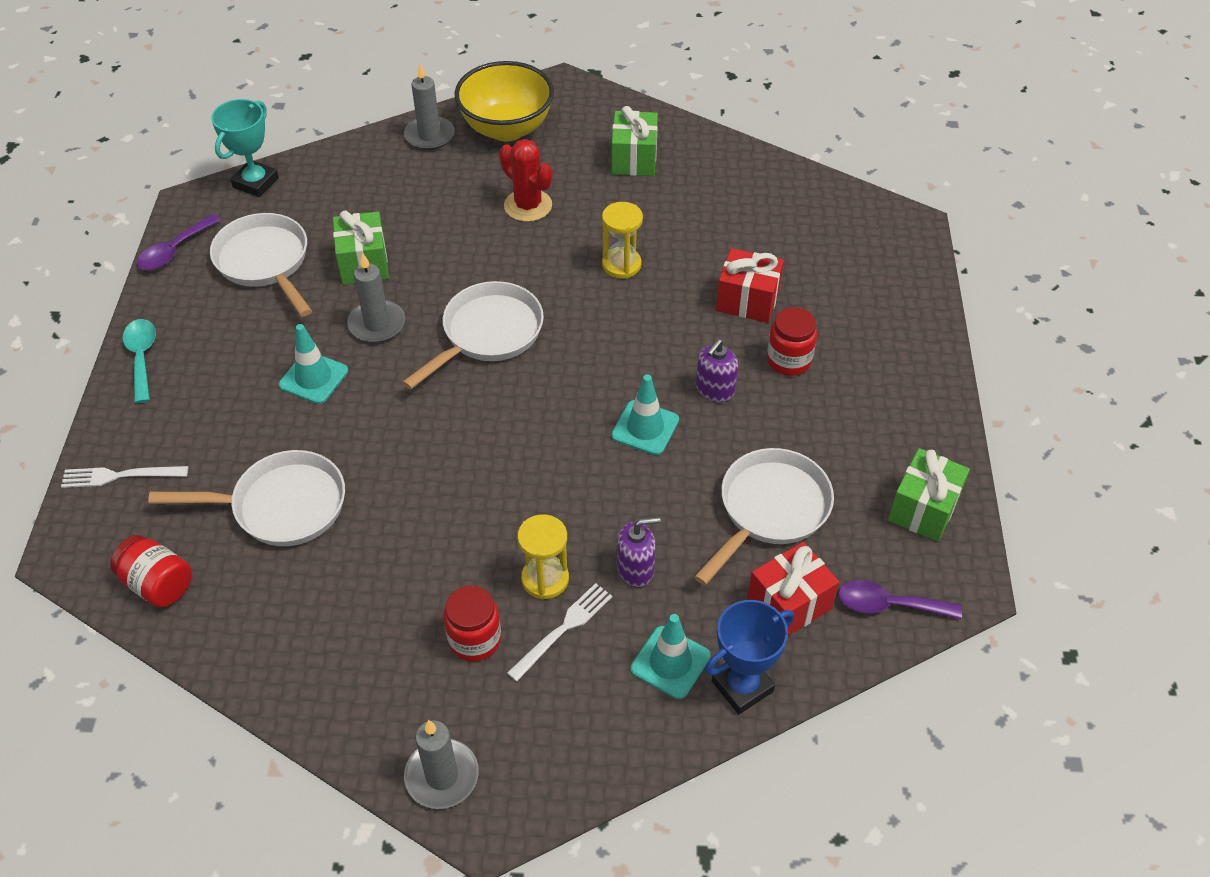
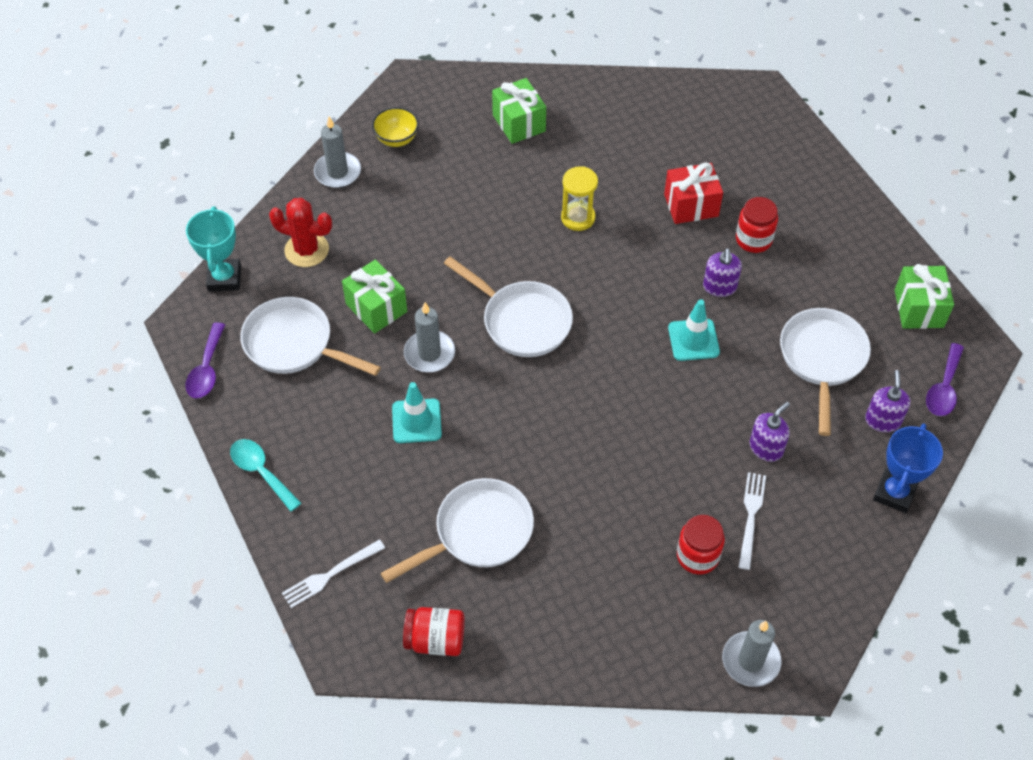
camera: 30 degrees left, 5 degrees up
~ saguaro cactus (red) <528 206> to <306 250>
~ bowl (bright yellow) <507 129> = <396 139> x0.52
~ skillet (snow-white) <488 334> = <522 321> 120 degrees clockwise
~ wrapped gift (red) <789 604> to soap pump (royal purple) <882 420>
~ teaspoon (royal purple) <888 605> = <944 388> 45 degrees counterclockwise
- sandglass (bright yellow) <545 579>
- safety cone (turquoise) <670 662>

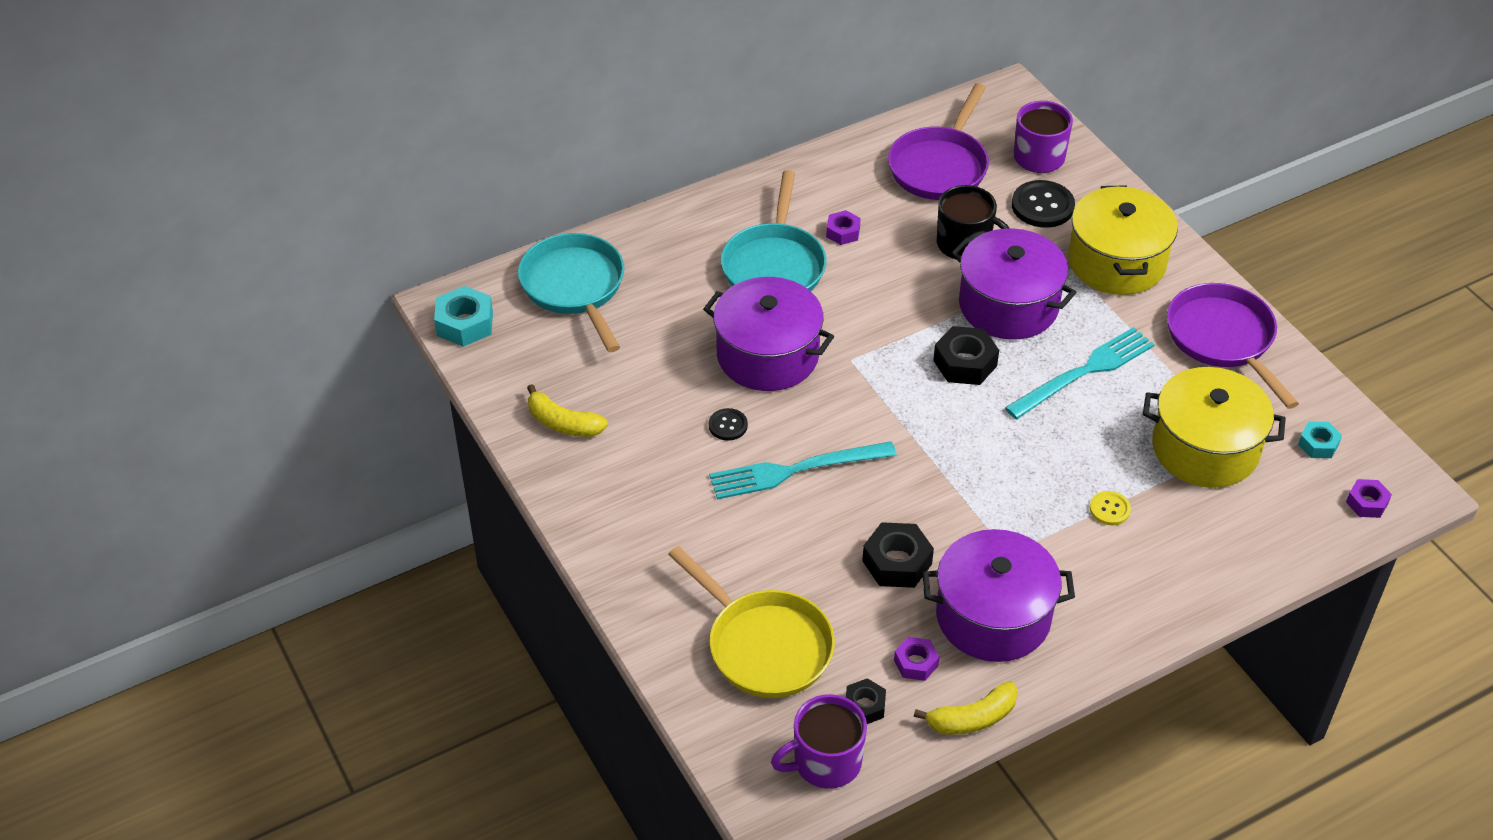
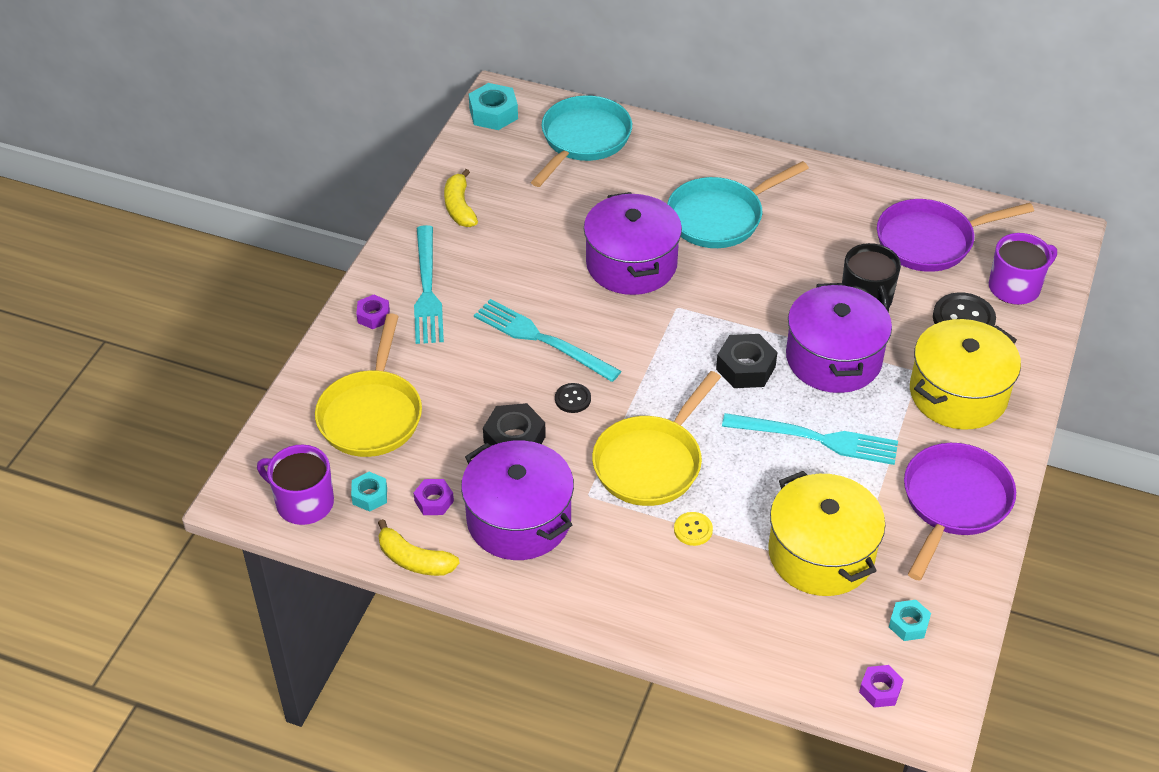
camera: 50 degrees right, 0 degrees up
~ hex nut (ebony) <864 706> to hex nut (turquoise) <370 495>
~ hex nut (royal purple) <843 232> to <373 316>
+ dinner fork (turquoise) <427 289>
~ shirt button (ebony) <728 425> to <572 399>
+ skillet (bright yellow) <651 462>

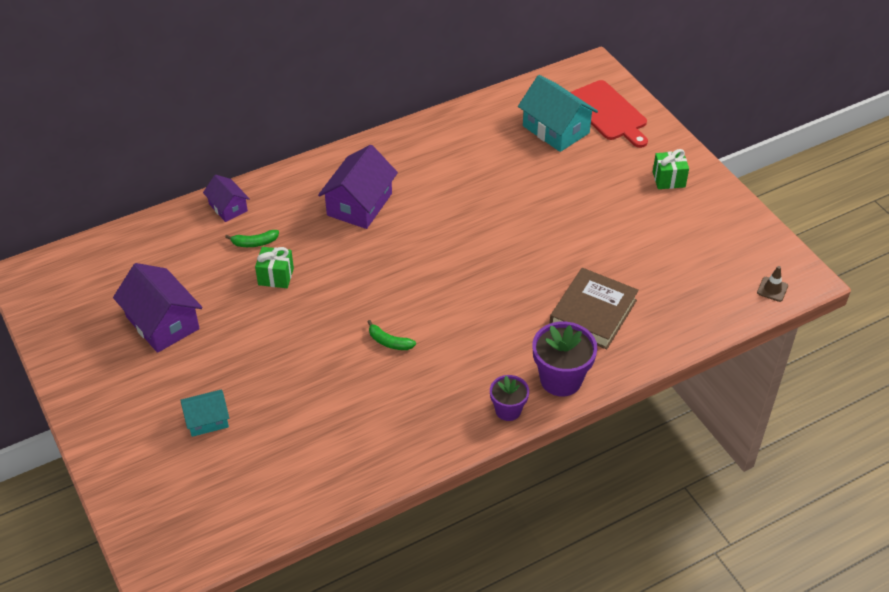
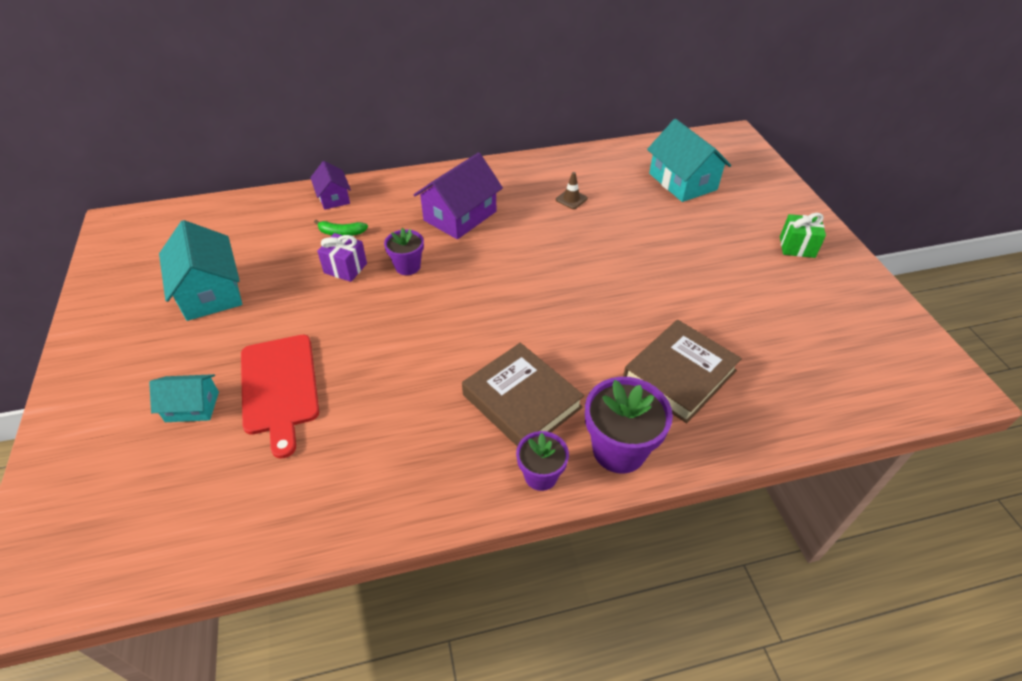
camera: 15 degrees right, 0 degrees up
~ cottage (royal purple) <162 323> to cottage (turquoise) <210 292>
~ cutting board (red) <608 113> to <280 387>
~ wrapped gift (leaf-green) <276 276> to wrapped gift (royal purple) <345 268>
+ potted plant (royal purple) <407 266>
+ book (brown) <522 401>
~ safety cone (brown) <772 289> to <571 199>
- banana fruit (leaf-green) <389 342>

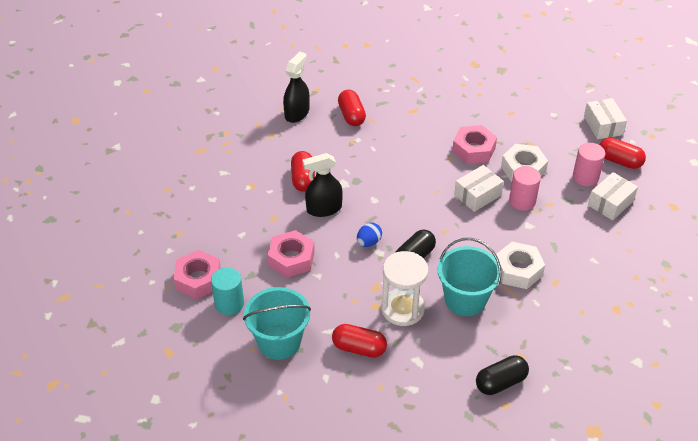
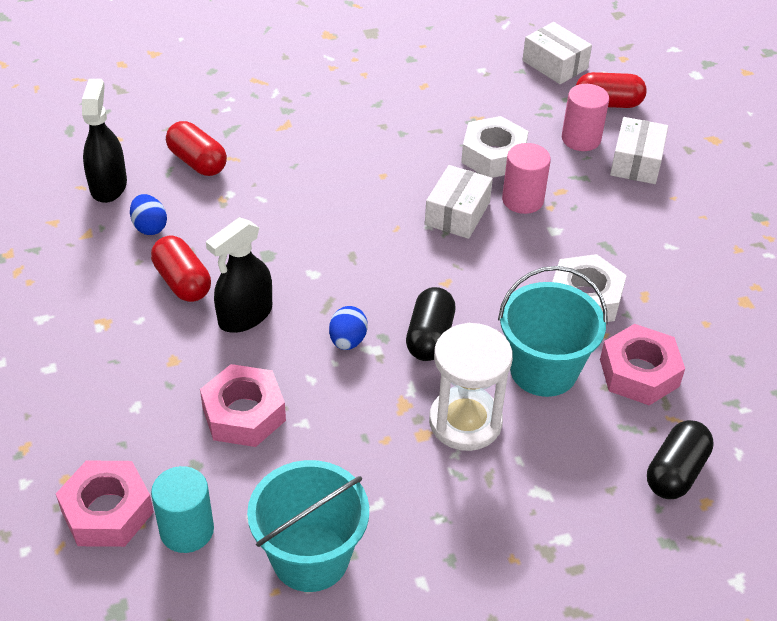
camera: 30 degrees left, 0 degrees up
+ egg shape (blue) <149 227>
~ hex nut (rose-pink) <473 149> to <639 373>
- capsule (red) <359 348>

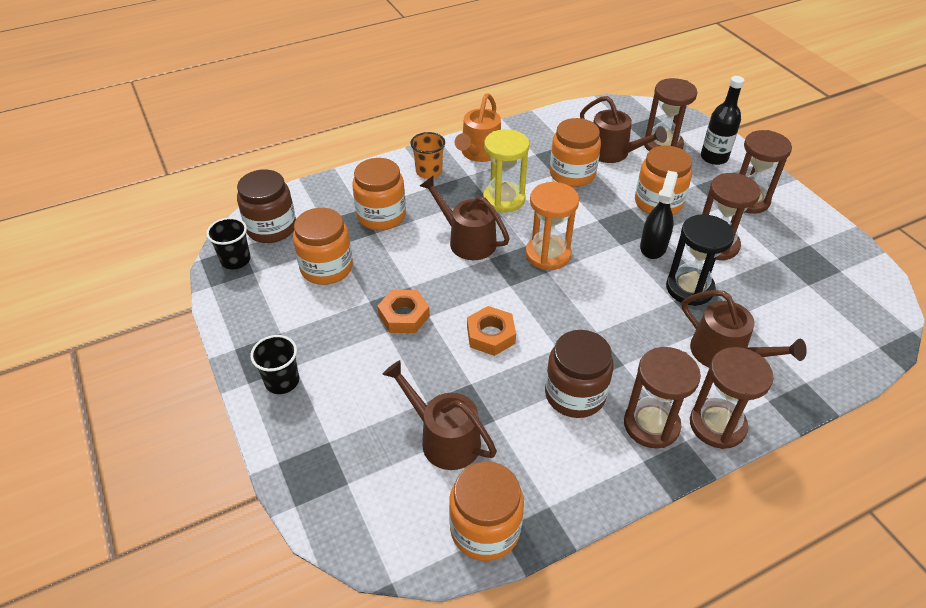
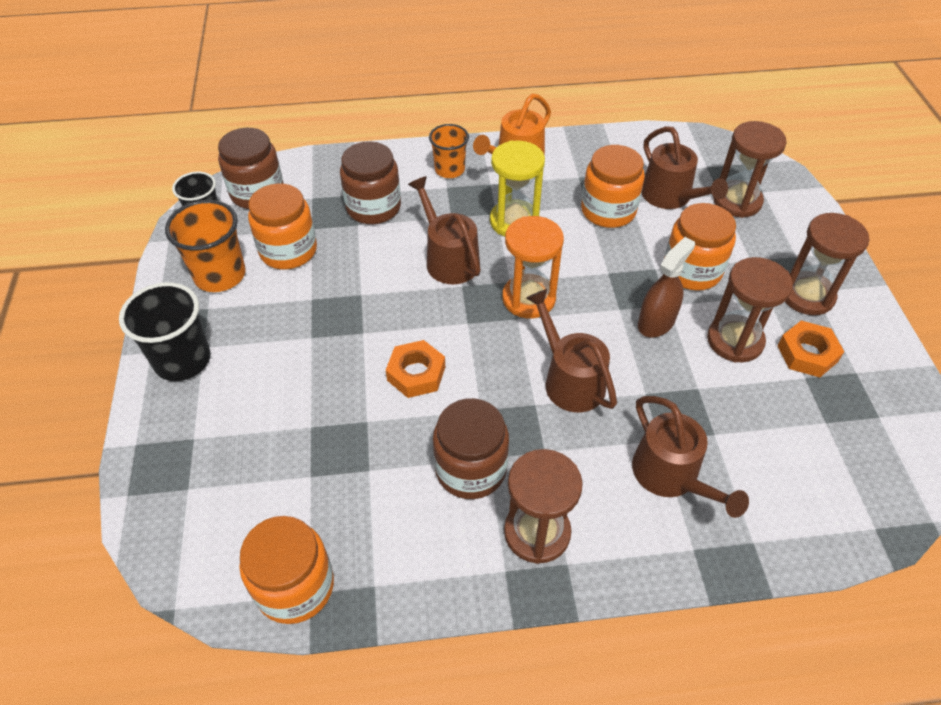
camera: 20 degrees right, 5 degrees up
~ cup (ebony) <282 381> = <182 360> x1.52
+ cup (orange-coloured) <220 275>
~ preserve jar (orange-coloured) <381 216> to preserve jar (brown) <373 207>
~ watering can (brown) <444 439> to <569 380>
~ spray bottle (ebony) <653 247> to spray bottle (brown) <656 322>
~ hex nut (orange-coloured) <404 316> to <807 354>
- sandglass (ebony) <689 288>
- sandglass (brown) <717 425>
- flask (ebony) <714 157>

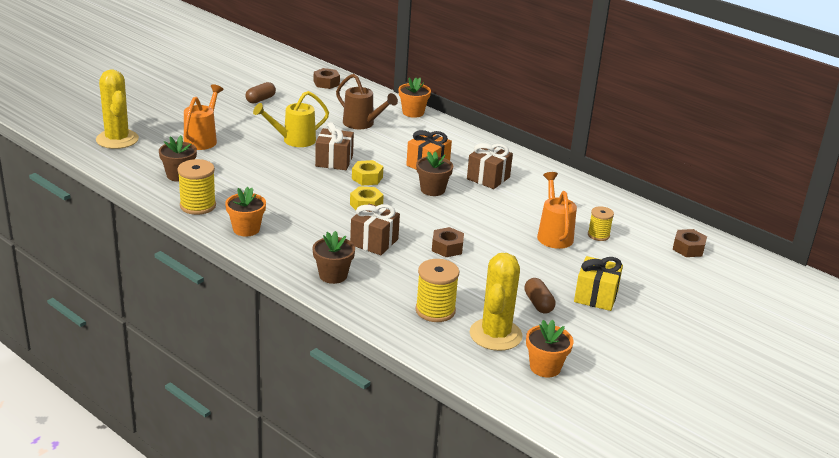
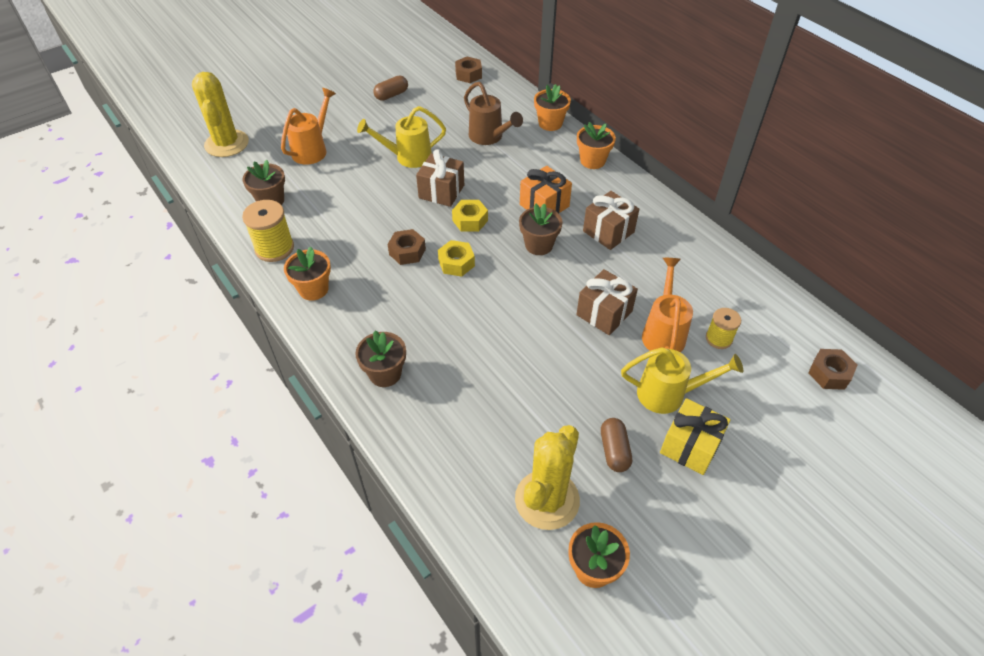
camera: 15 degrees right, 20 degrees up
~ hex nut (brown) <447 248> to <407 252>
~ wrapped gift (brown) <374 242> to <604 313>
+ potted plant (orange-coloured) <592 161>
+ watering can (bright yellow) <668 394>
- reel of thread (bright yellow) <435 310>

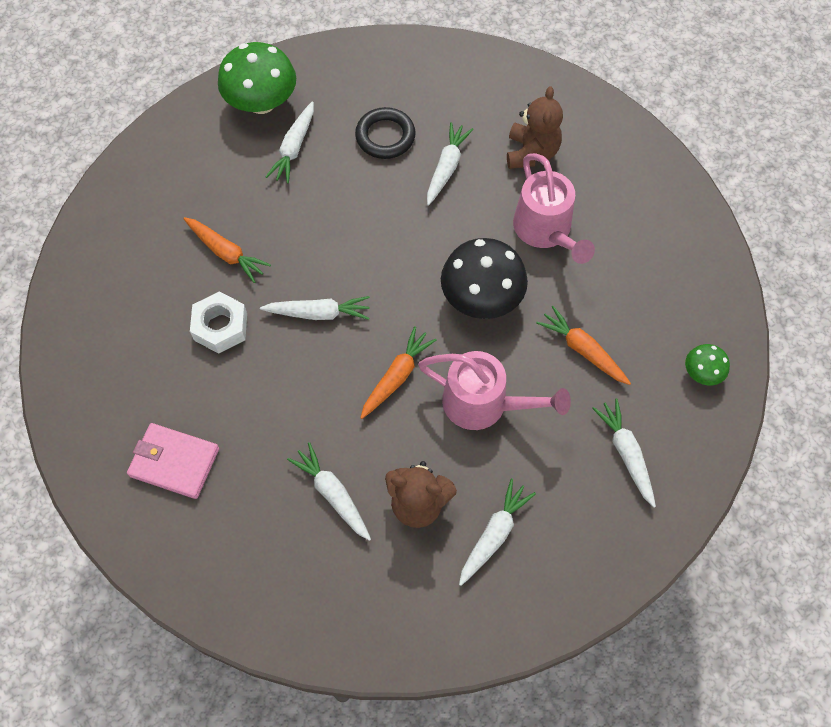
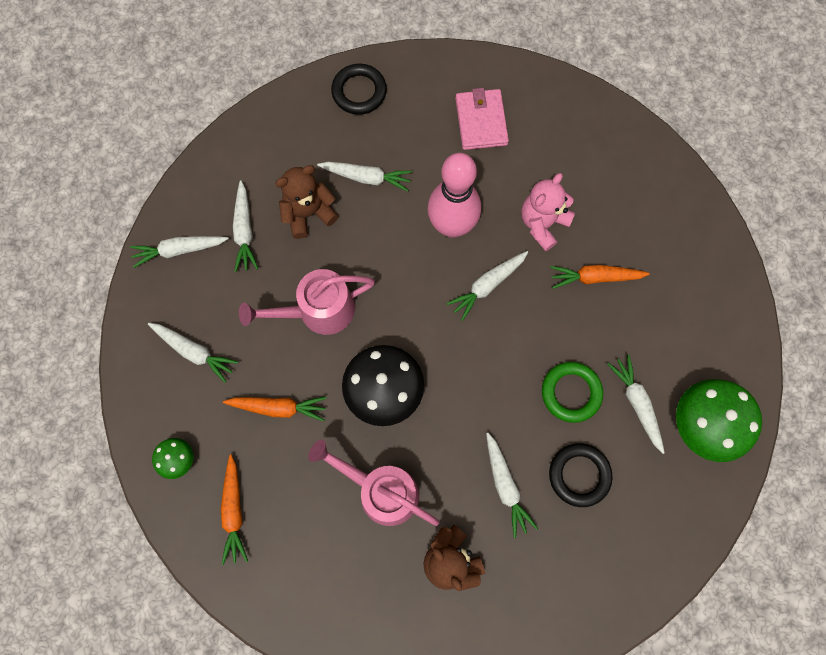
camera: 140 degrees right, 10 degrees up
+ carrot (snow-white) <179 250>
~ carrot (orange-coloured) <397 376> to <234 511>
+ ring (ebony) <359 92>
+ tenpin (rose-pink) <452 226>
~ billfold (rose-pink) <174 462> = <481 121> 75 degrees counterclockwise
~ hex nut (snow-white) <220 327> to teddy bear (rose-pink) <542 223>
+ ring (leaf-green) <571 393>

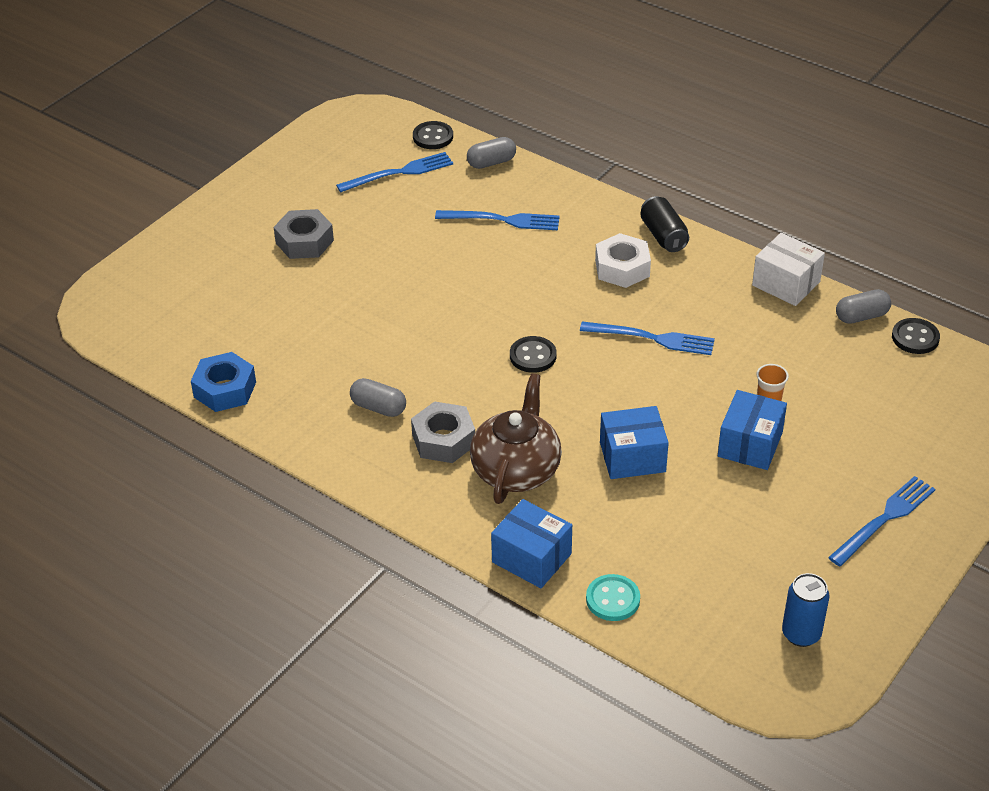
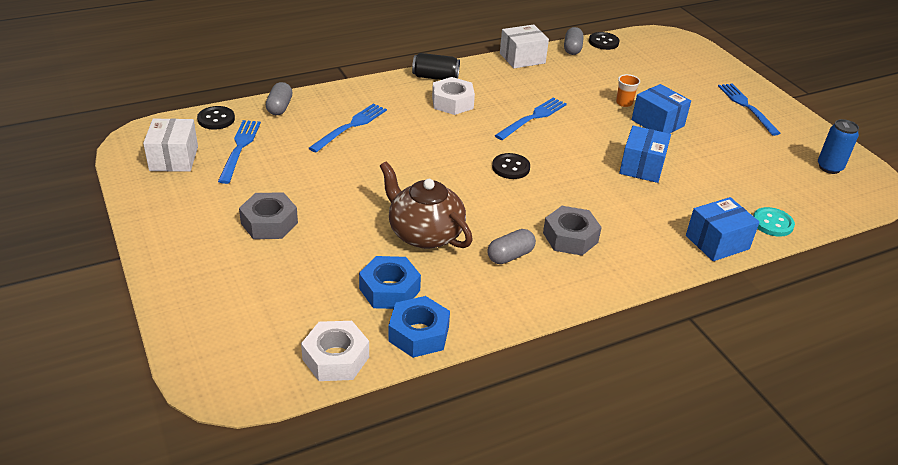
camera: 65 degrees left, 5 degrees down
+ package (snow-white) <174 158>
+ hex nut (snow-white) <335 358>
+ hex nut (blue) <389 290>
~ china teapot (brown) <516 469> to <424 234>

